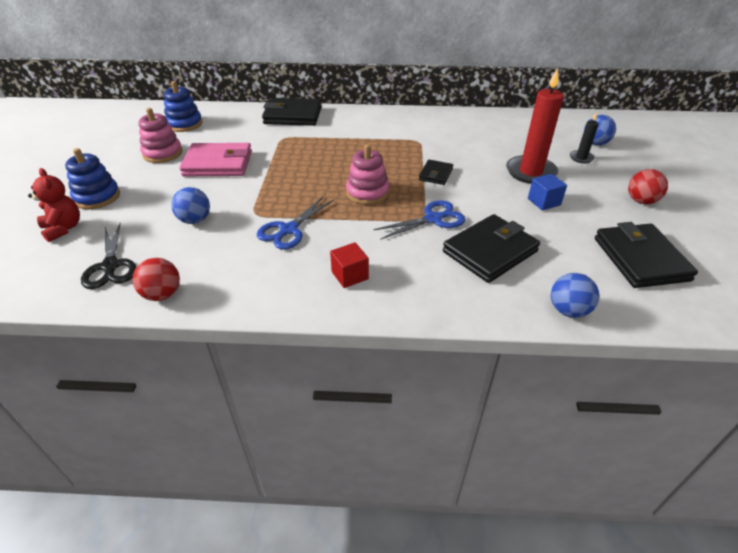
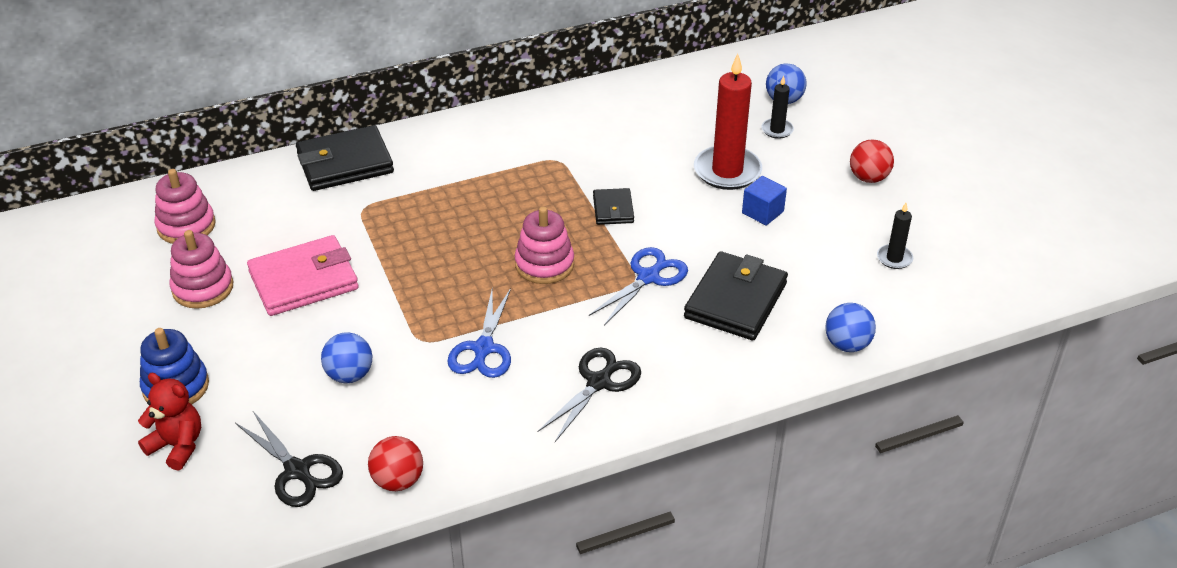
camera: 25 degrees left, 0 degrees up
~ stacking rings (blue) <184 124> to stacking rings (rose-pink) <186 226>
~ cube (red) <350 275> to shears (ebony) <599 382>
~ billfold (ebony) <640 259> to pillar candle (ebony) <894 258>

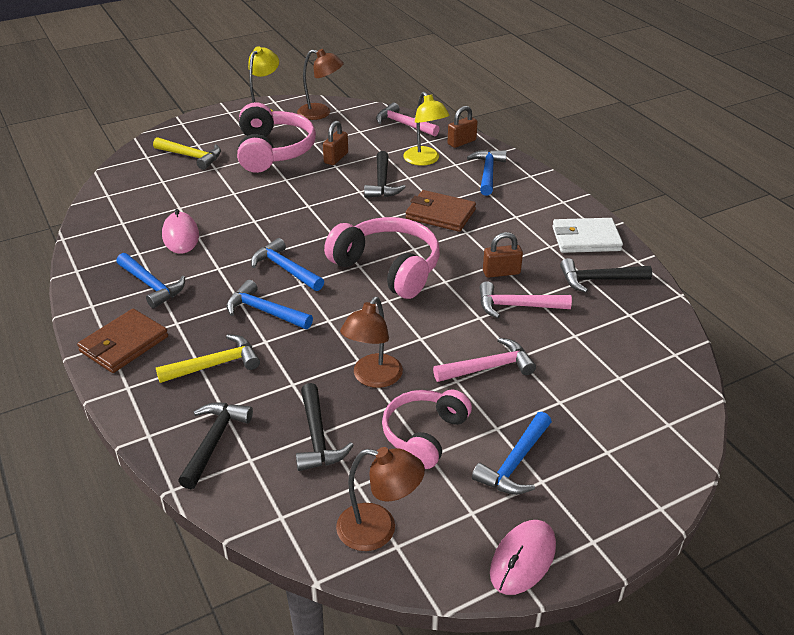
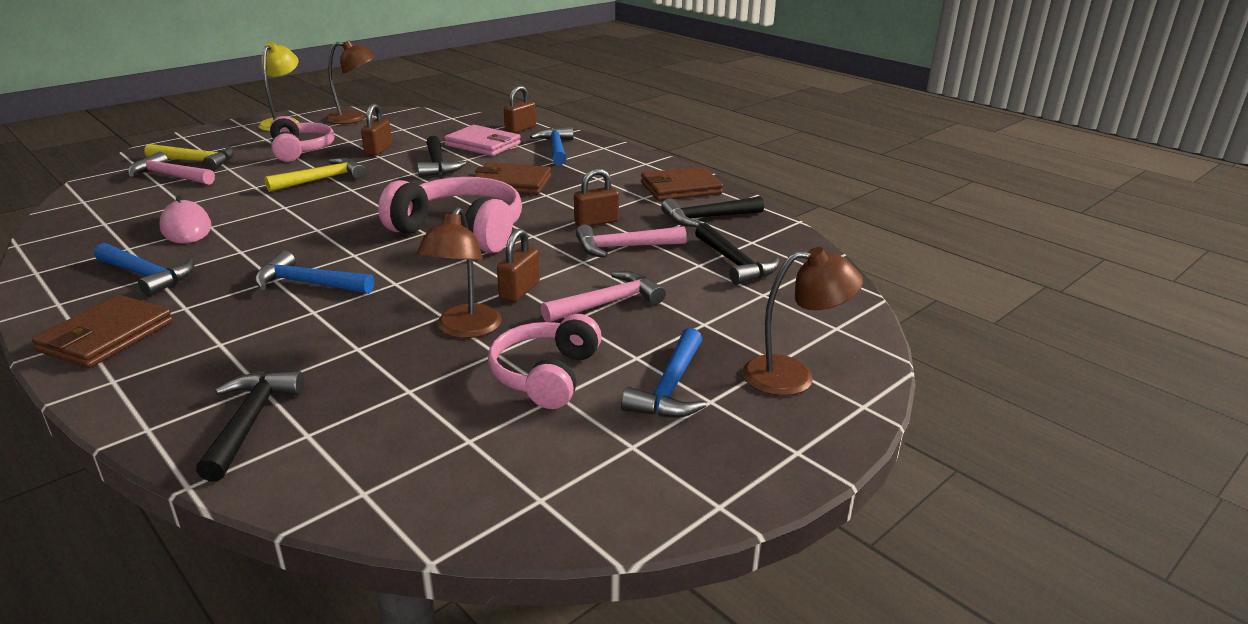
camera: 15 degrees left, 10 degrees down
~ hammer (rose-pink) <403 124> to <170 176>
~ hammer (bright yellow) <215 365> to <322 179>
~ headphones (rose-pink) <273 151> = <301 150> x0.66
~ lamp (bright yellow) <425 160> to billfold (rose-pink) <483 145>
+ small lock (brown) <519 291>
~ billfold (snow-white) <585 239> to billfold (brown) <680 188>
~ hammer (ebony) <317 437> to <735 263>
~ lamp (brown) <379 529> to <793 376>
- hammer (blue) <285 269>
- computer mouse (rose-pink) <523 559>

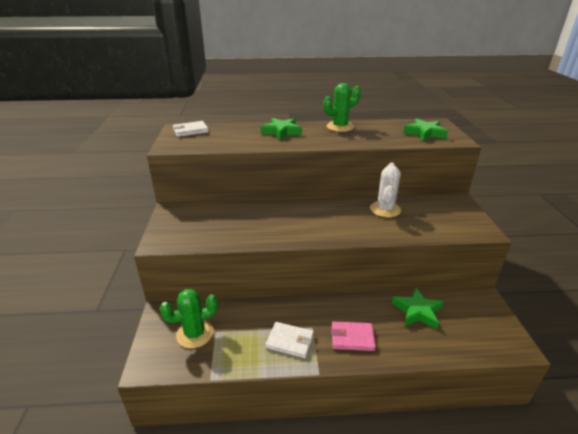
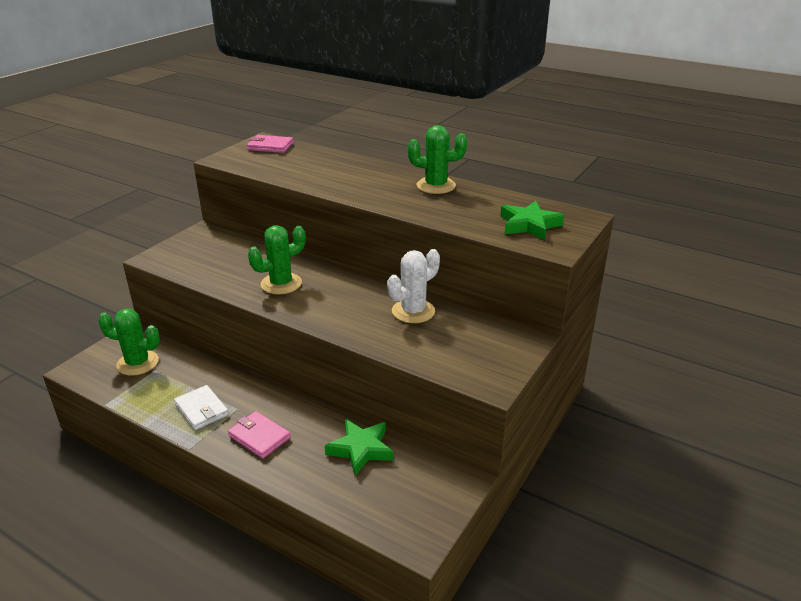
camera: 35 degrees right, 0 degrees up
~ billfold (snow-white) <190 131> to billfold (rose-pink) <270 146>
+ saguaro cactus (leaf-green) <281 284>
- five-pointed star (leaf-green) <281 132>

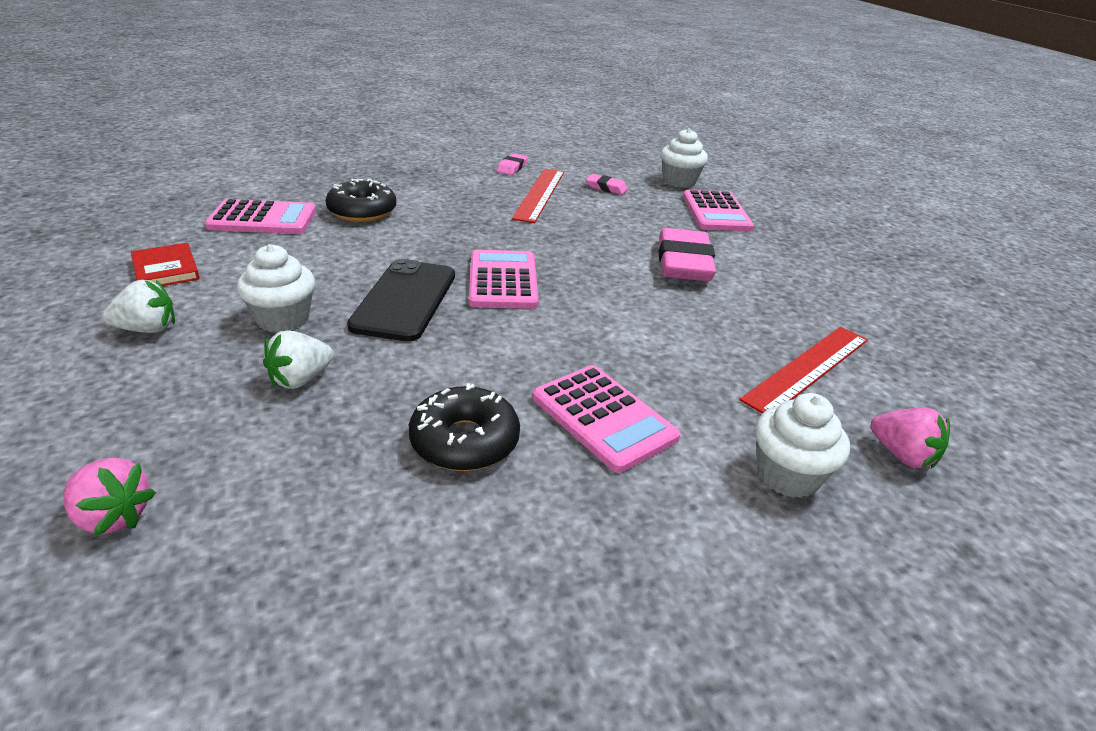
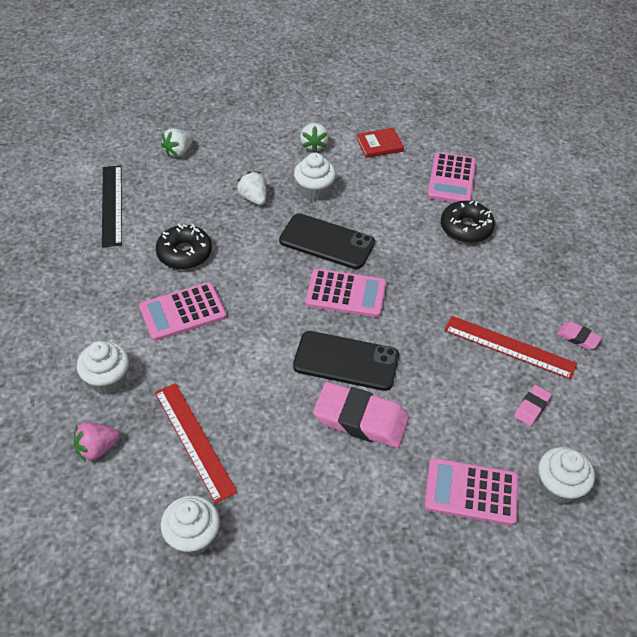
camera: 105 degrees right, 15 degrees up
+ straightedge (ebony) <112 205>
~ toy strawberry (rose-pink) <113 516> to toy strawberry (snow-white) <179 152>
+ fairy cake (snow-white) <193 537>
+ phone (ebony) <346 361>

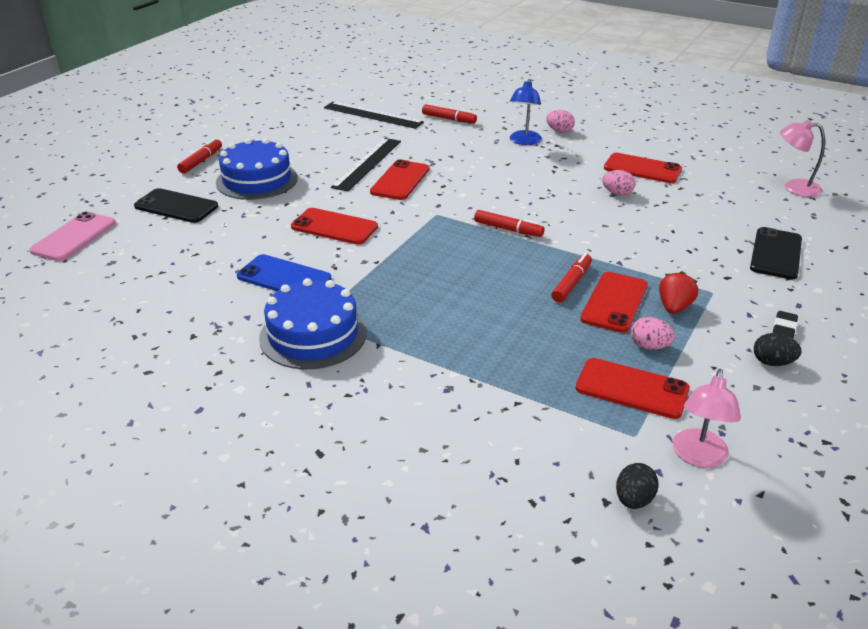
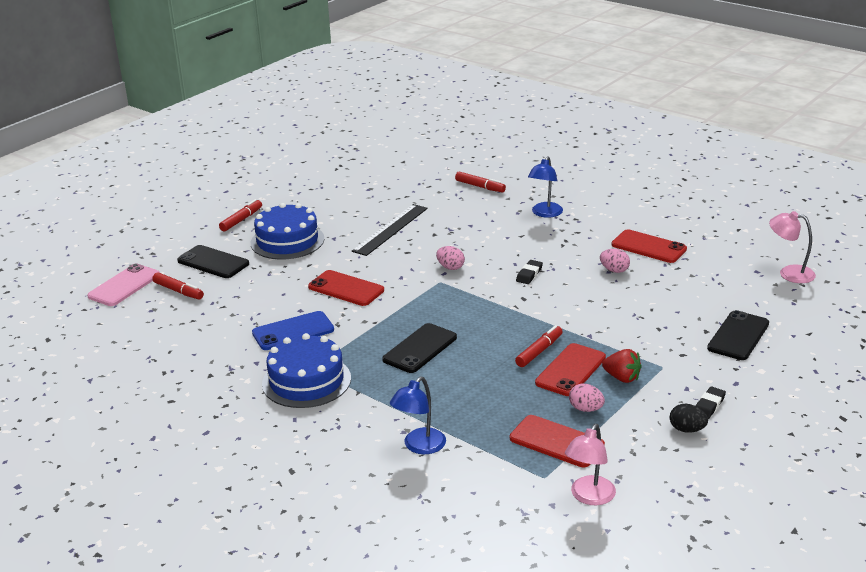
camera: 10 degrees right, 5 degrees down
~ felt pen (red) <508 229> to <178 291>
~ phone (blue) <284 277> = <293 331> 60 degrees counterclockwise
+ phone (ebony) <420 348>
+ lamp (blue) <419 446>
~ egg shape (rose-pink) <559 131> to <450 267>
+ pencil eraser (ebony) <529 274>
~ toy strawberry (red) <674 307> = <622 378> 90 degrees clockwise
- straightedge (ebony) <373 115>
- phone (red) <400 180>
- egg shape (ebony) <633 500>

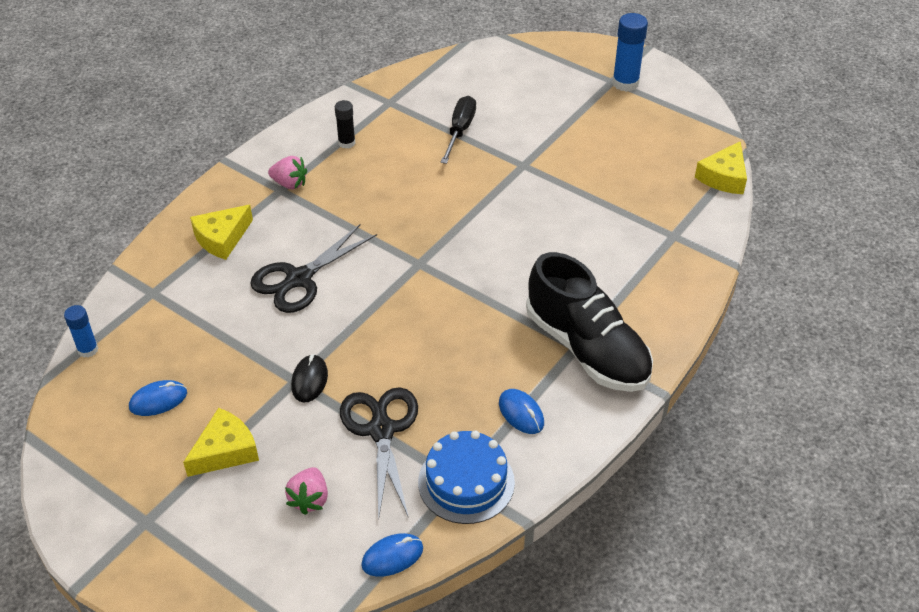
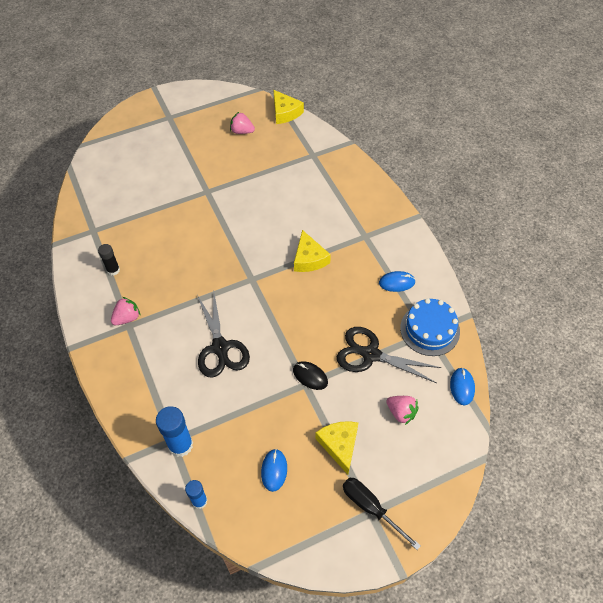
camera: 60 degrees left, 10 degrees up
~ stick of glue (blue) <625 83> to <180 445>
+ toy strawberry (rose-pink) <242 131>
~ cheese wedge (bright yellow) <222 238> to <309 258>
~ hand screwdriver (ebony) <460 131> to <371 508>
- sneaker (ebony) <587 348>

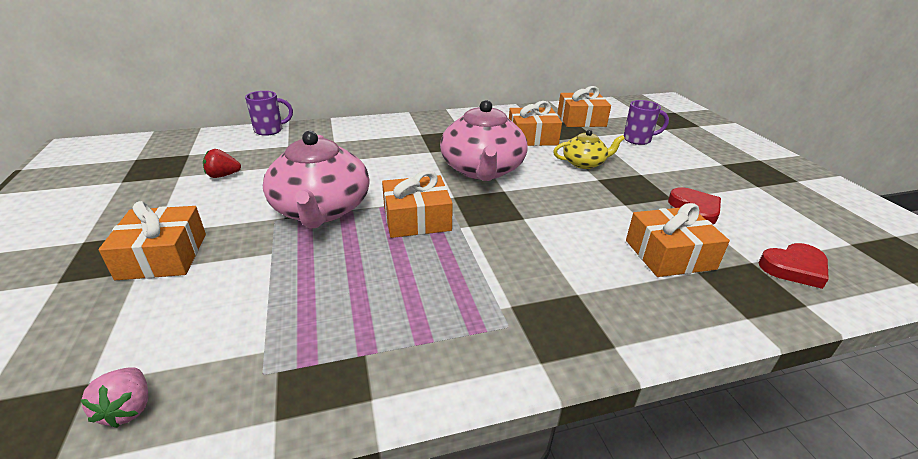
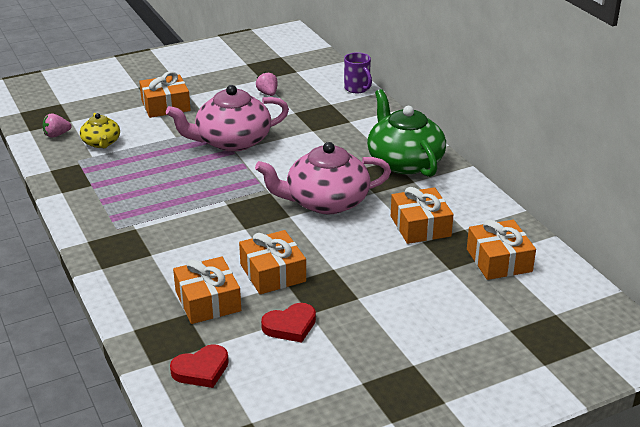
camera: 80 degrees right, 0 degrees up
~ china teapot (bright yellow) <584 163> to <101 143>
~ love heart (red) <794 268> = <201 370> 90 degrees counterclockwise
~ wrapped gift (orange-coloured) <417 219> to <272 273>
~ toy strawberry (red) <223 176> to toy strawberry (rose-pink) <268 93>
+ china teapot (leaf-green) <404 161>
- coffee mug (royal purple) <638 140>

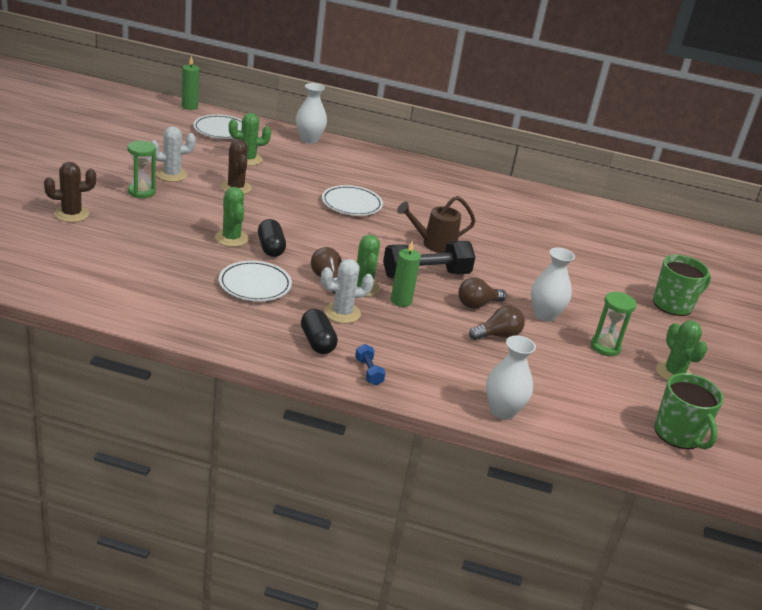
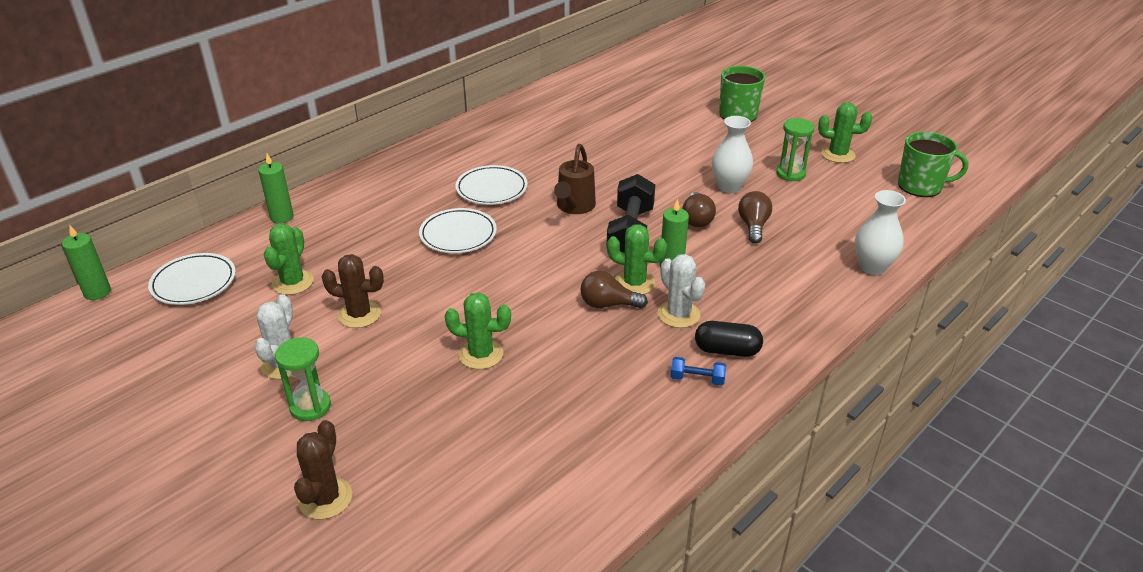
camera: 55 degrees left, 5 degrees up
~ vase (snow-white) <309 140> to pillar candle (leaf-green) <282 217>
~ plate (snow-white) <255 285> to <491 189>
~ saguaro cactus (snow-white) <342 313> = <678 314> 45 degrees counterclockwise
~ dumbbell (blue) <368 372> to <697 379>
- capsule (ebony) <270 248>

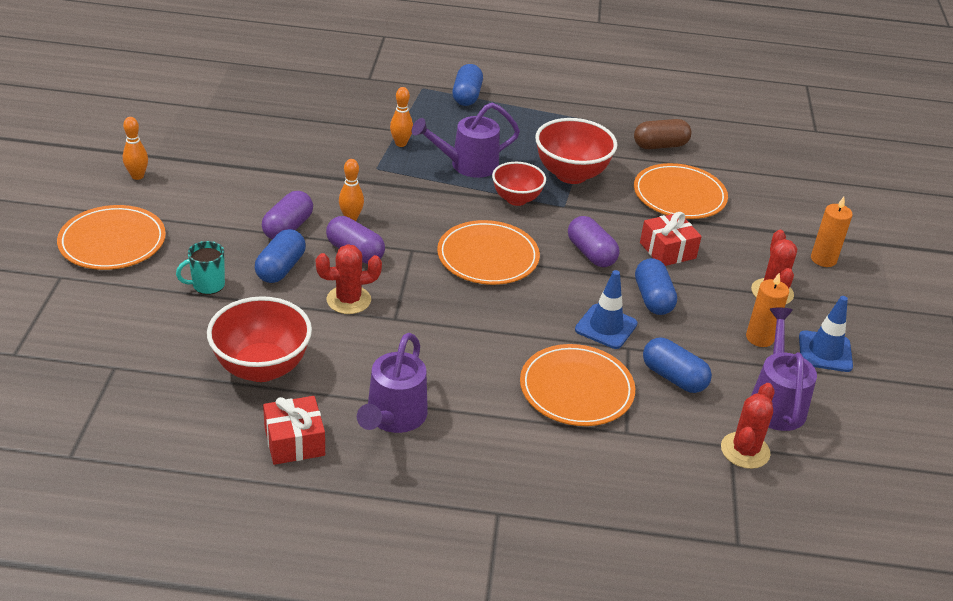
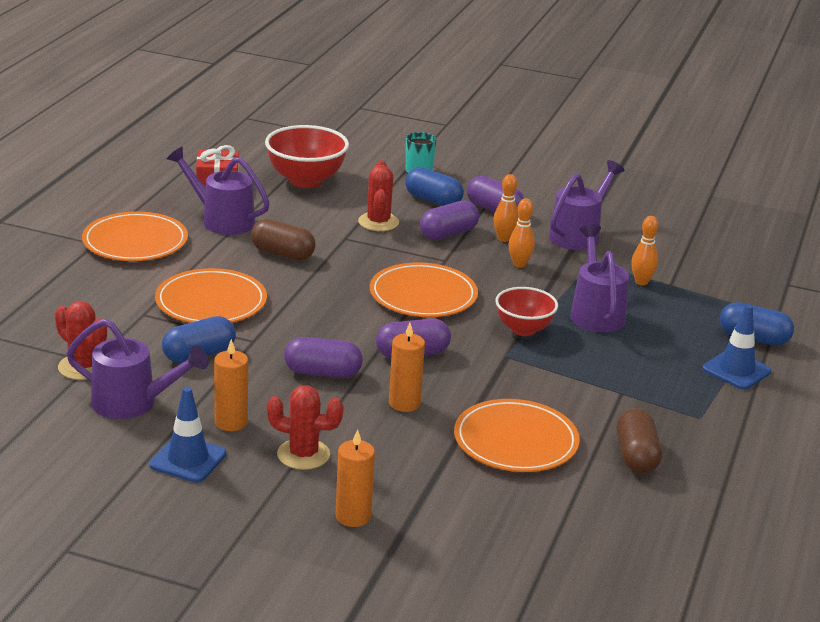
camera: 105 degrees right, 10 degrees down
~ plate (orange-coloured) <112 242> to <135 242>
+ capsule (brown) <282 254>
~ capsule (blue) <653 298> to capsule (royal purple) <322 372>
~ wrapped gift (red) <667 250> to pillar candle (orange-coloured) <404 403>
~ tenpin (orange-coloured) <137 176> to <519 264>
+ watering can (royal purple) <579 235>
~ safety cone (blue) <606 327> to <736 370>
- bowl (red) <571 174>

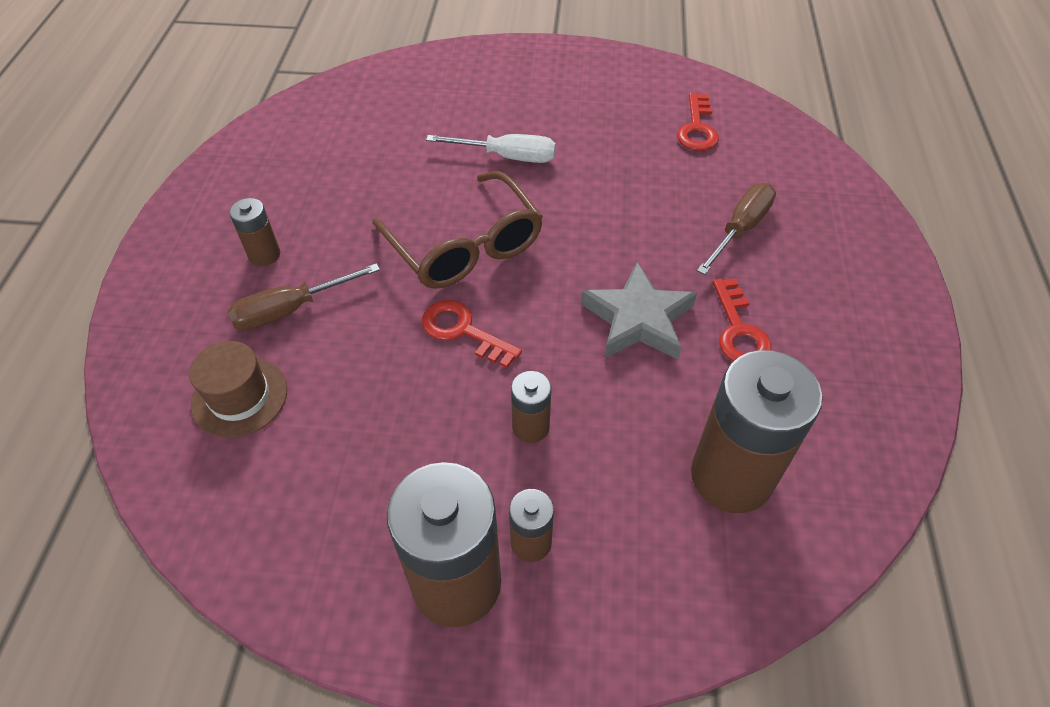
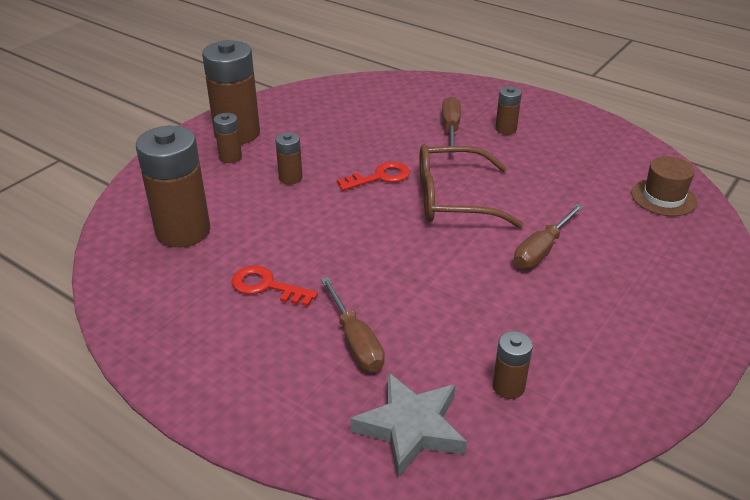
camera: 120 degrees right, 15 degrees down
~ five-pointed star (grey) <638 319> to <410 428>
~ door key (red) <697 128> to AA battery (brown) <508 387>
~ hand screwdriver (snow-white) <507 157> to hand screwdriver (brown) <542 250>
~ hat (brown) <239 397> to <663 197>

